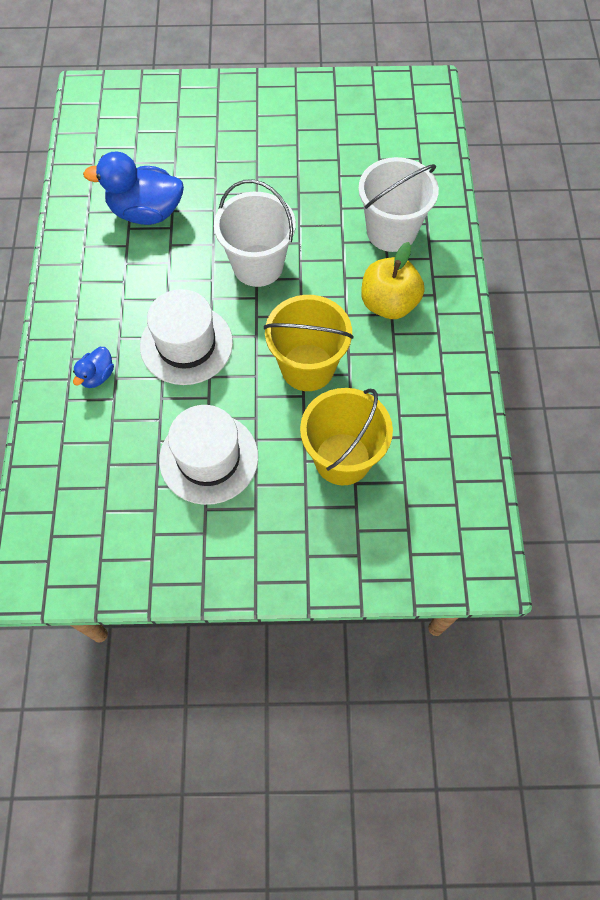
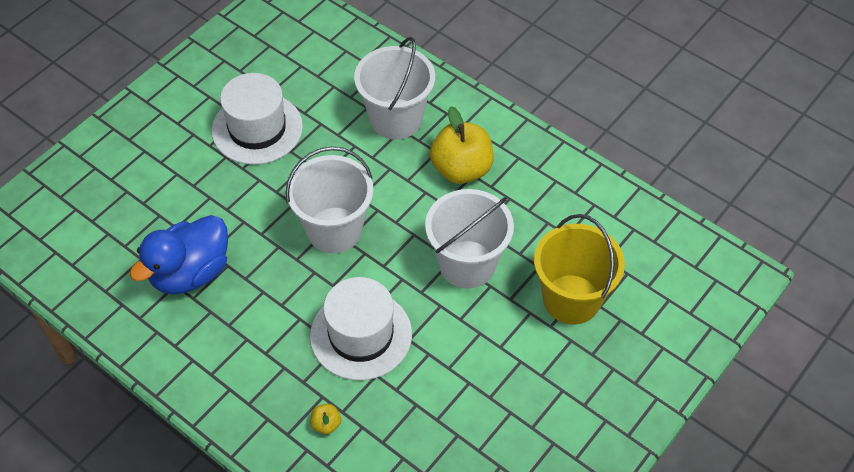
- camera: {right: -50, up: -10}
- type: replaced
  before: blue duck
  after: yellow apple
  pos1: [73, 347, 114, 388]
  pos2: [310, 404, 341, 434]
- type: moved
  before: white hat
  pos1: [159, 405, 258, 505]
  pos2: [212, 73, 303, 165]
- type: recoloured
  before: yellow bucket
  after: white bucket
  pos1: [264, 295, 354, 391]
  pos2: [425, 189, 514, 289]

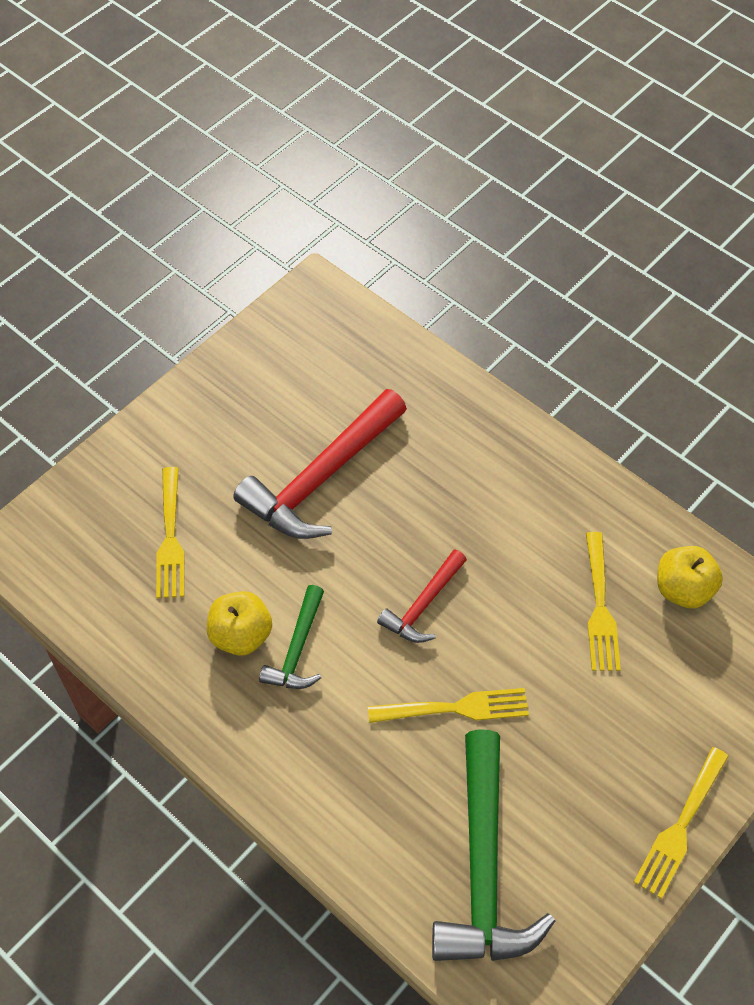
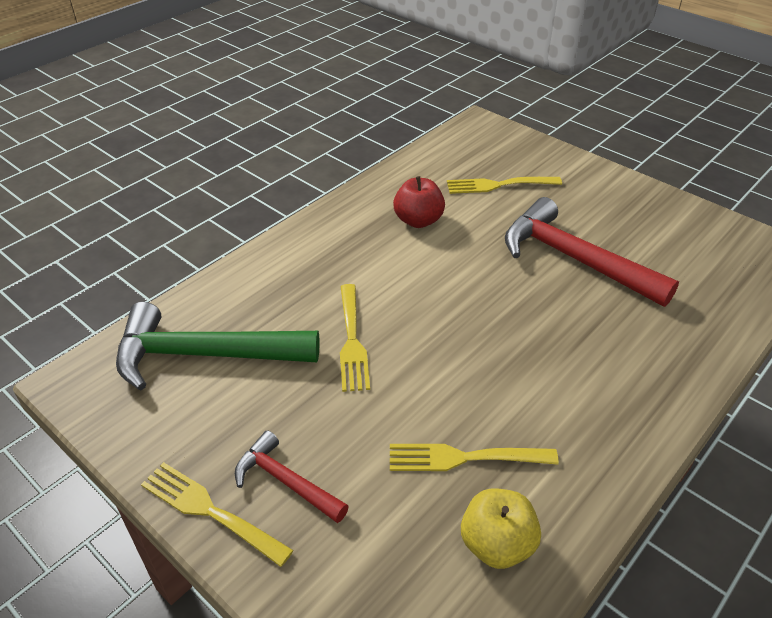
- camera: {right: 90, up: -15}
- type: recoloured
  before: yellow apple
  after: red apple
  pos1: [207, 591, 272, 656]
  pos2: [393, 176, 445, 228]
- type: removed
  before: green hammer
  pos1: [259, 585, 324, 689]
- type: moved
  before: red hammer
  pos1: [377, 549, 467, 643]
  pos2: [235, 430, 349, 523]

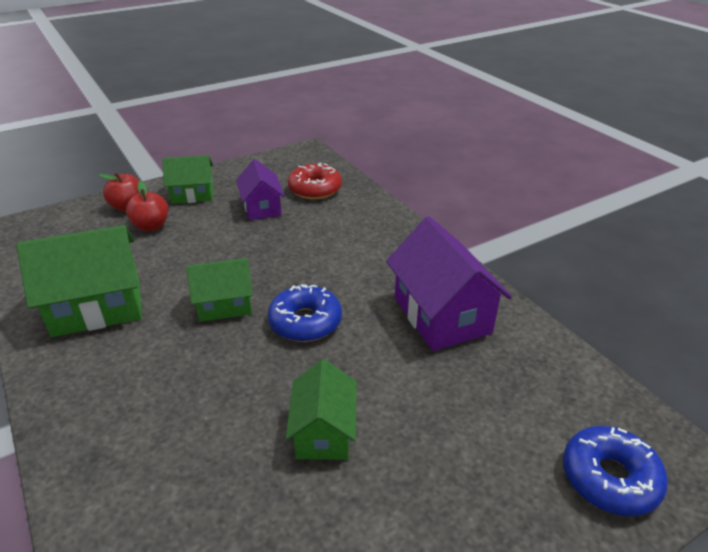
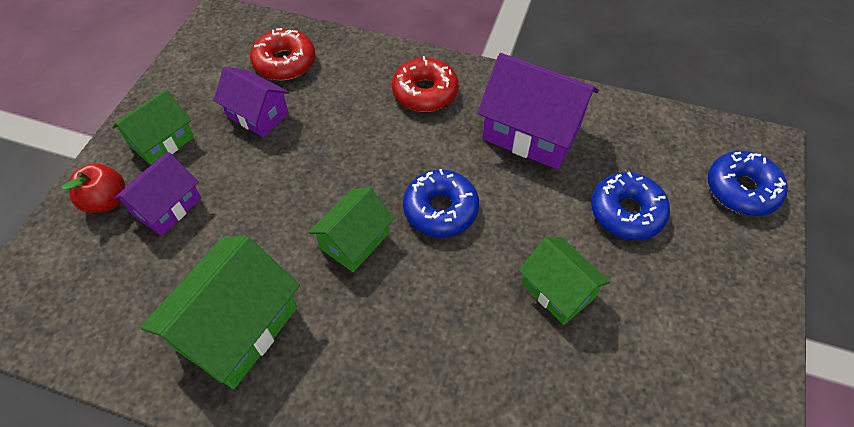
- camera: {right: -40, up: 20}
- type: replaced
  before: red apple
  after: purple house
  pos1: [126, 181, 168, 231]
  pos2: [113, 152, 201, 236]
- type: added
  after: red donut
  pos2: [392, 56, 458, 112]
- type: added
  after: blue donut
  pos2: [591, 172, 670, 240]

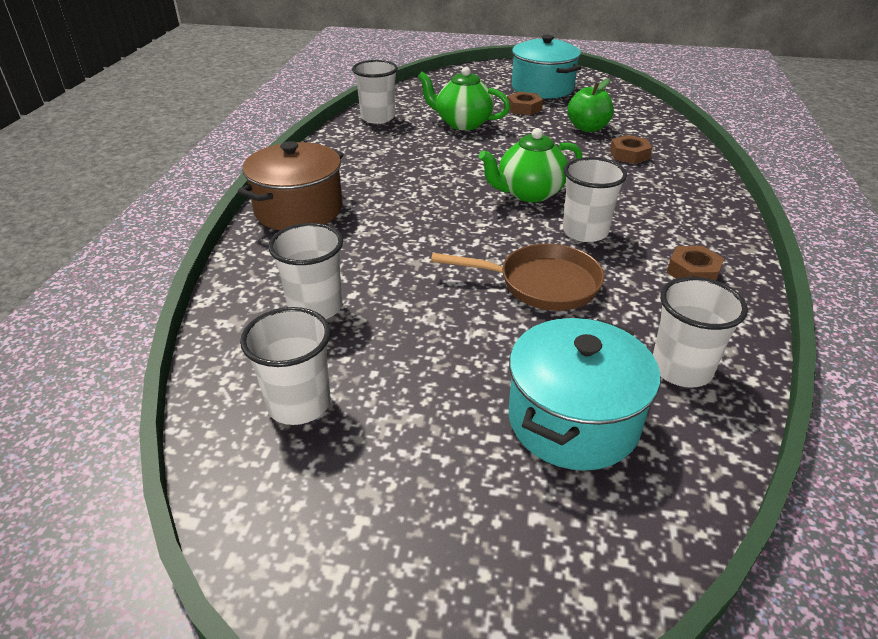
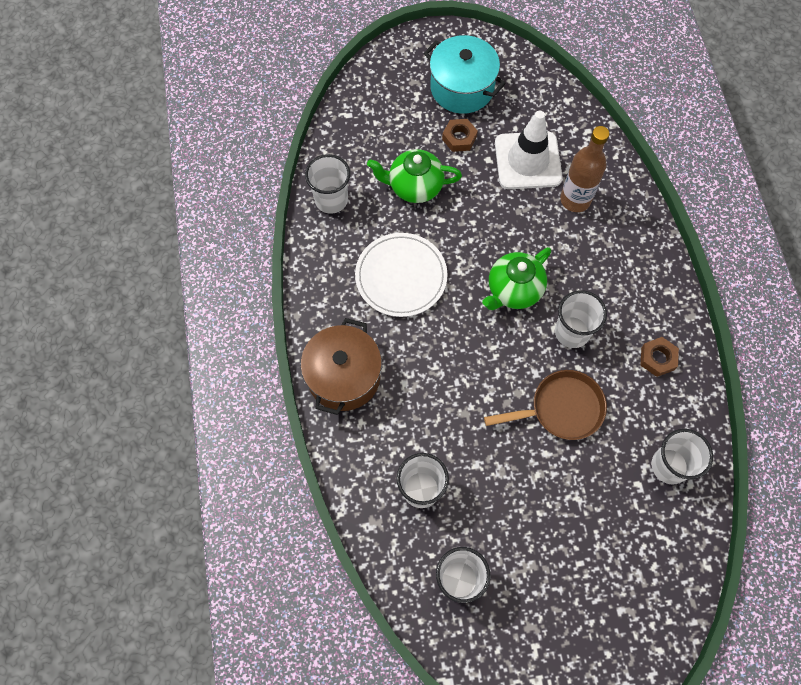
- camera: {right: -20, up: 30}
- type: removed
  before: turquoise pot
  pos1: [509, 318, 660, 471]
- type: replaced
  before: green apple
  after: white traffic cone
  pos1: [567, 79, 614, 132]
  pos2: [495, 110, 563, 189]
- type: replaced
  before: brown nut
  after: brown bottle
  pos1: [610, 135, 652, 164]
  pos2: [560, 126, 609, 212]
- type: added
  after: white plate
  pos2: [355, 233, 448, 317]

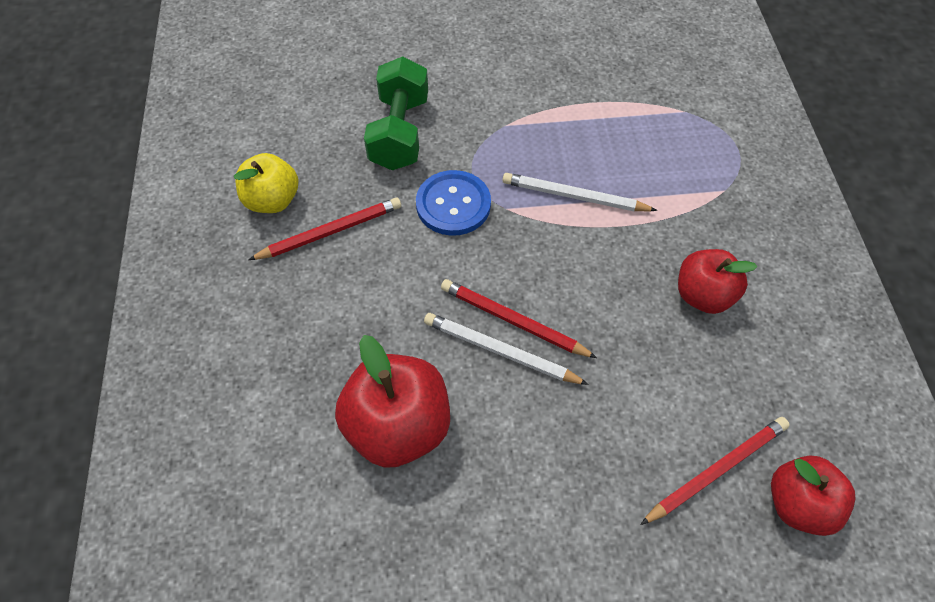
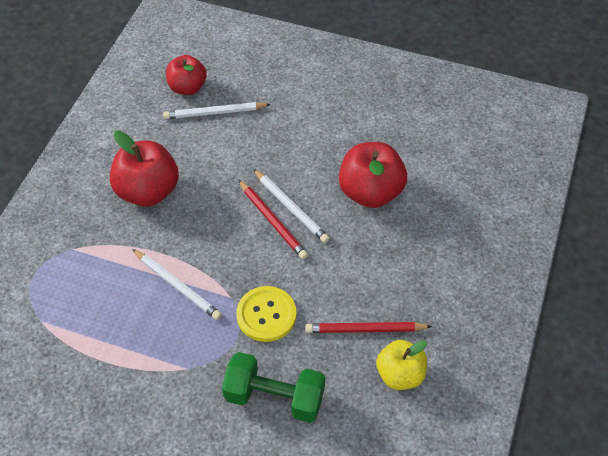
- camera: {right: -155, up: -5}
- type: turned
  before: green dumbbell
  pos1: [364, 57, 428, 170]
  pos2: [222, 352, 325, 423]
  turn: 75
- type: recoloured
  before: blue button
  after: yellow button
  pos1: [416, 170, 491, 236]
  pos2: [236, 286, 296, 342]
- type: recoloured
  before: red pencil
  after: white pencil
  pos1: [640, 417, 790, 525]
  pos2: [163, 102, 271, 119]
- type: resized
  before: red apple
  pos1: [678, 249, 757, 314]
  pos2: [110, 130, 179, 207]
  scale: 1.52

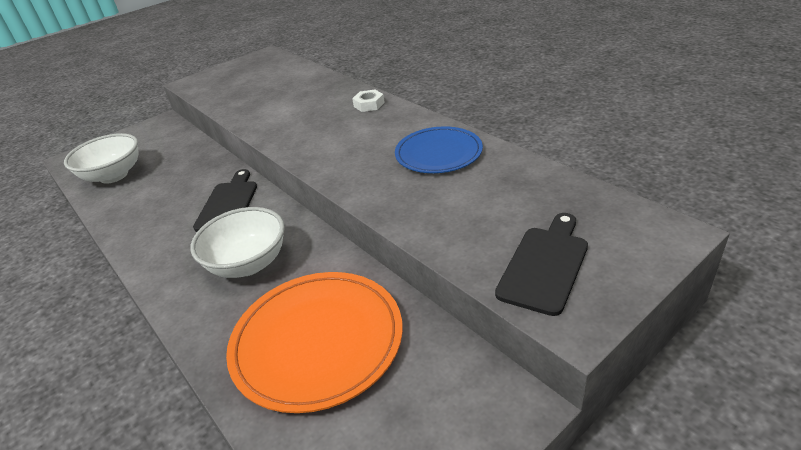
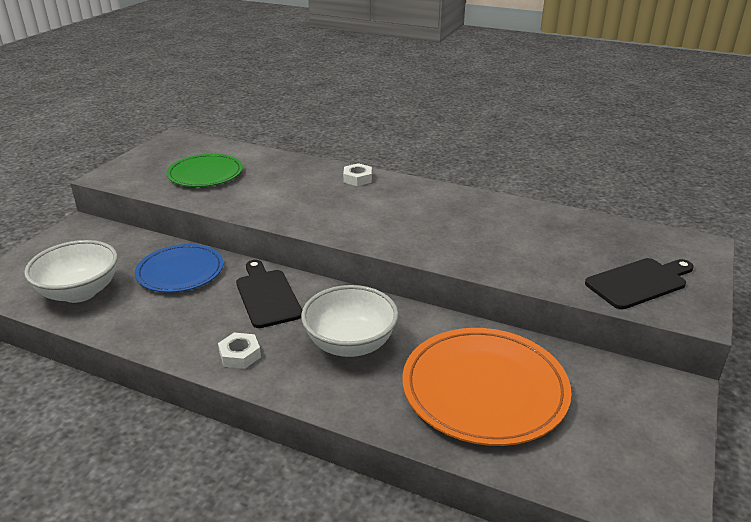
- camera: {right: -30, up: -5}
- type: moved
  before: blue plate
  pos1: [395, 127, 483, 173]
  pos2: [135, 244, 223, 293]
- type: turned
  before: black cutting board
  pos1: [495, 213, 588, 316]
  pos2: [585, 258, 694, 309]
  turn: 60
- type: added
  after: green plate
  pos2: [166, 154, 243, 187]
- type: added
  after: white nut
  pos2: [218, 333, 261, 369]

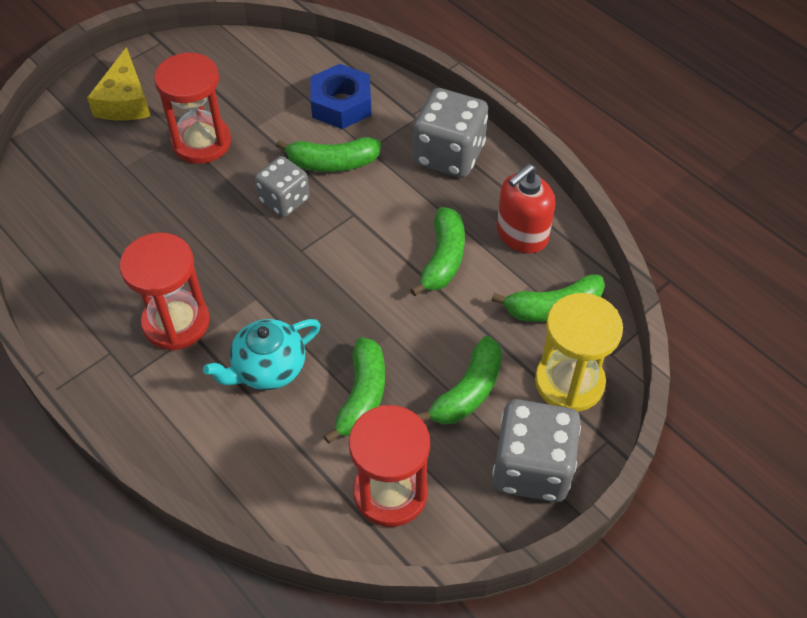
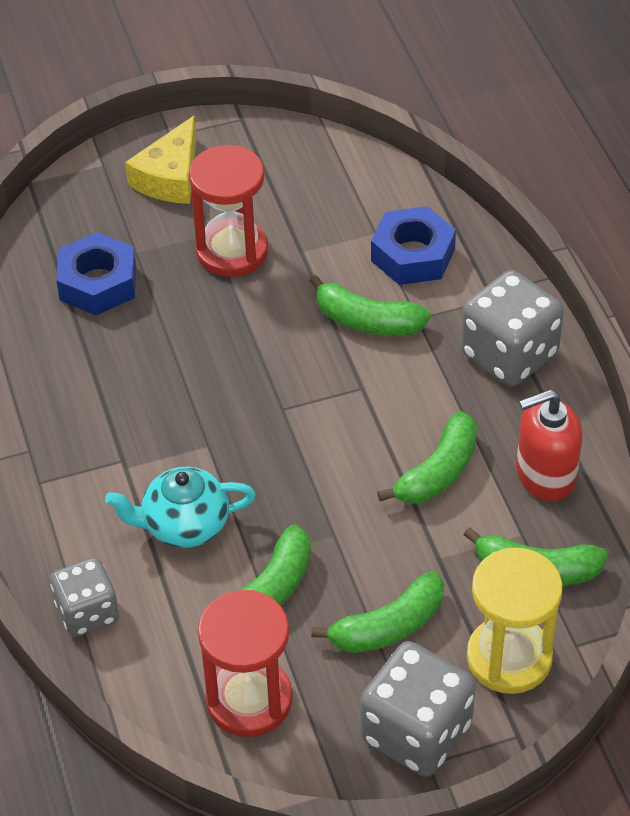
- camera: {right: 25, up: -5}
- type: removed
  before: red hourglass
  pos1: [119, 233, 210, 350]
- type: moved
  before: grey dice
  pos1: [255, 156, 310, 217]
  pos2: [50, 557, 119, 637]
- type: added
  after: blue nut
  pos2: [56, 232, 136, 315]

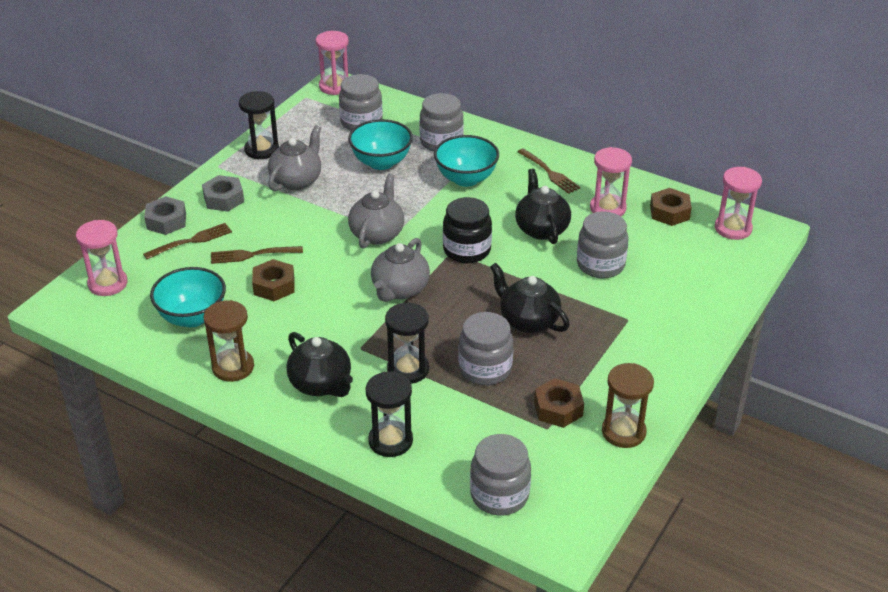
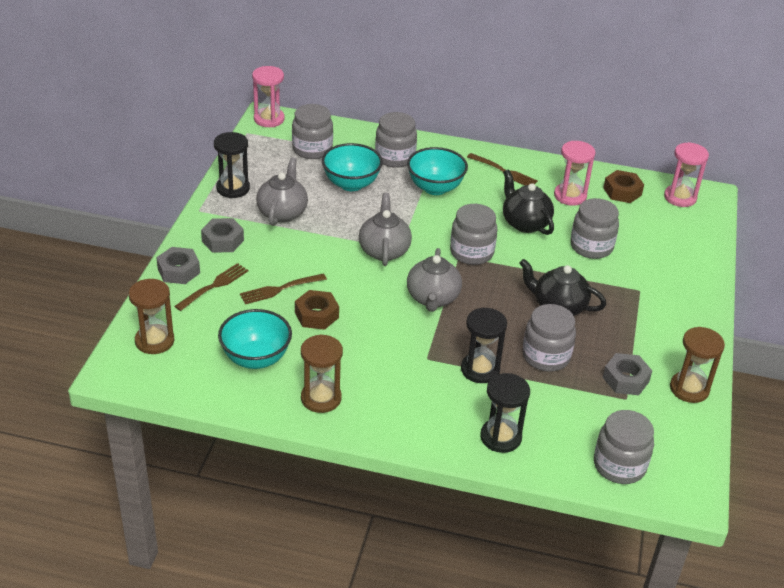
- camera: {right: -20, up: 0}
- type: recoloured
  before: pink hourglass
  after: brown hourglass
  pos1: [76, 220, 128, 296]
  pos2: [129, 279, 174, 354]
- type: removed
  before: black teapot
  pos1: [287, 332, 353, 397]
- type: recoloured
  before: black jar
  after: grey jar
  pos1: [443, 197, 492, 263]
  pos2: [450, 204, 497, 265]
- type: recoloured
  before: brown nut
  after: grey nut
  pos1: [534, 378, 584, 428]
  pos2: [603, 353, 652, 395]

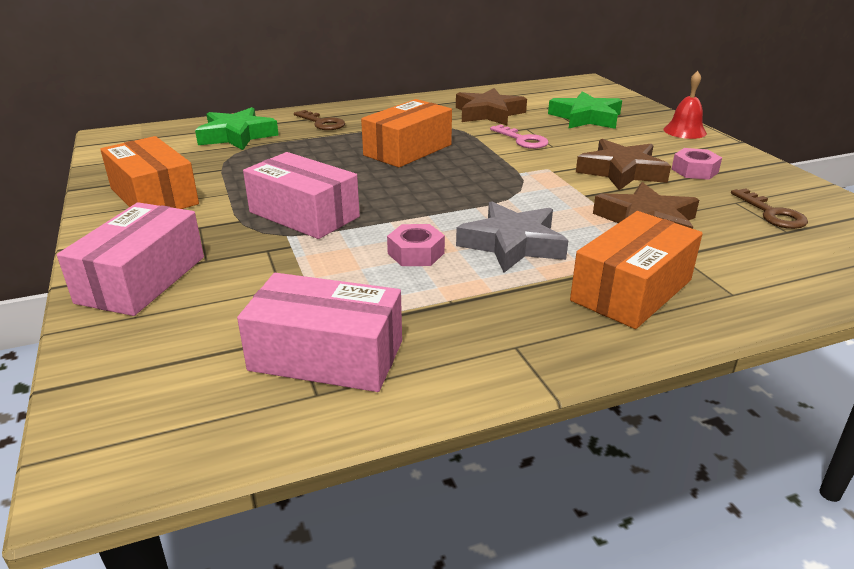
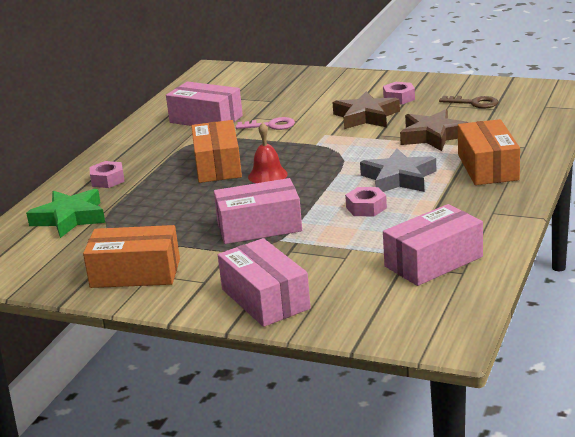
- camera: {right: -45, up: -5}
- type: replaced
  before: brown key
  after: pink nut
  pos1: [294, 110, 345, 130]
  pos2: [89, 161, 125, 188]
- type: replaced
  before: brown star
  after: pink box
  pos1: [456, 88, 527, 125]
  pos2: [166, 81, 243, 126]
- type: removed
  before: green star
  pos1: [548, 91, 622, 129]
- type: moved
  before: red bell
  pos1: [663, 71, 707, 139]
  pos2: [248, 122, 288, 183]

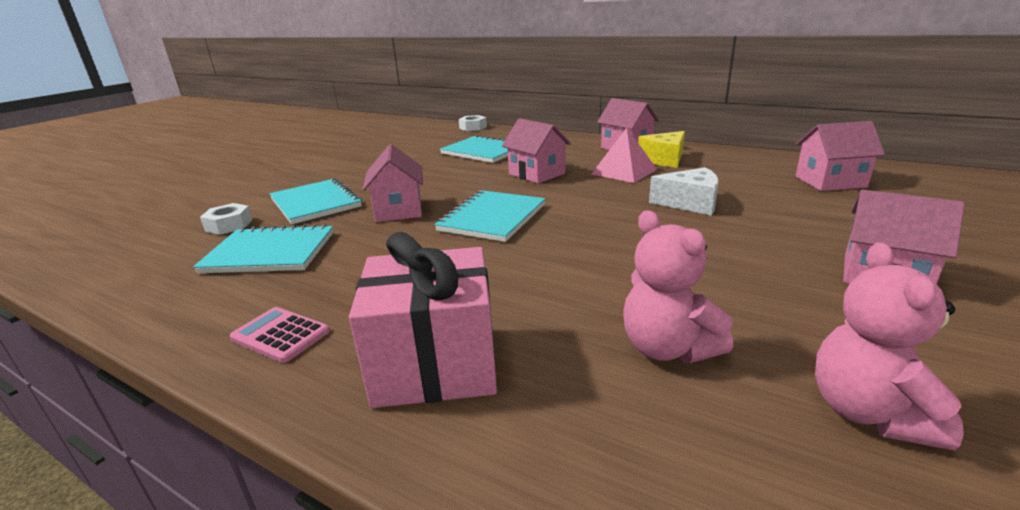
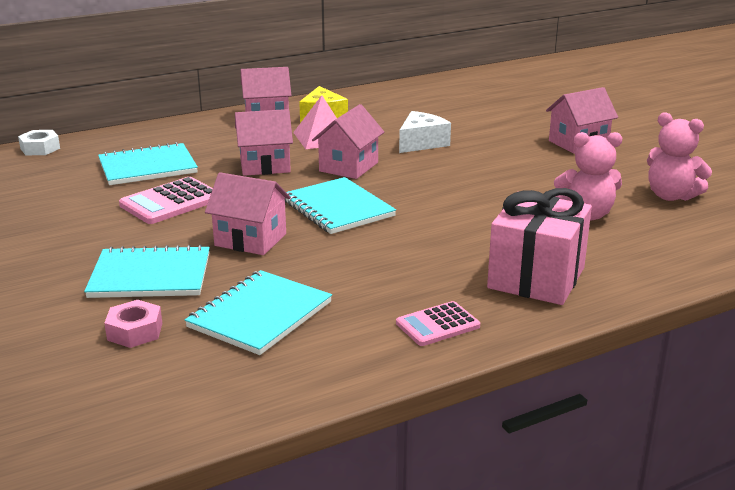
- camera: {right: -60, up: 0}
- type: recoloured
  before: white nut
  after: pink nut
  pos1: [200, 203, 253, 235]
  pos2: [104, 300, 162, 348]
- type: moved
  before: pink house
  pos1: [795, 121, 885, 191]
  pos2: [312, 104, 384, 179]
- type: added
  after: pink calculator
  pos2: [119, 177, 213, 224]

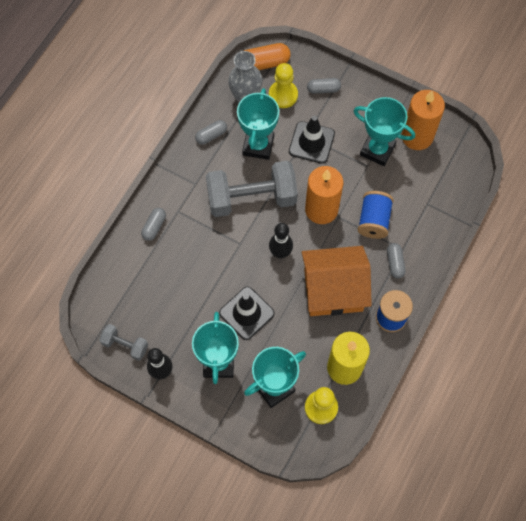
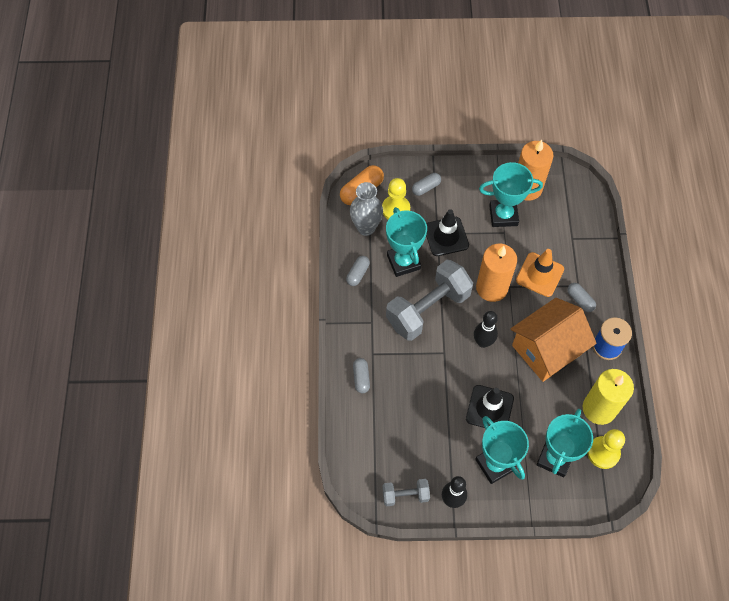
- camera: {right: -30, up: -5}
- type: replaced
  before: blue spool
  after: orange traffic cone
  pos1: [358, 191, 394, 239]
  pos2: [516, 249, 564, 297]

